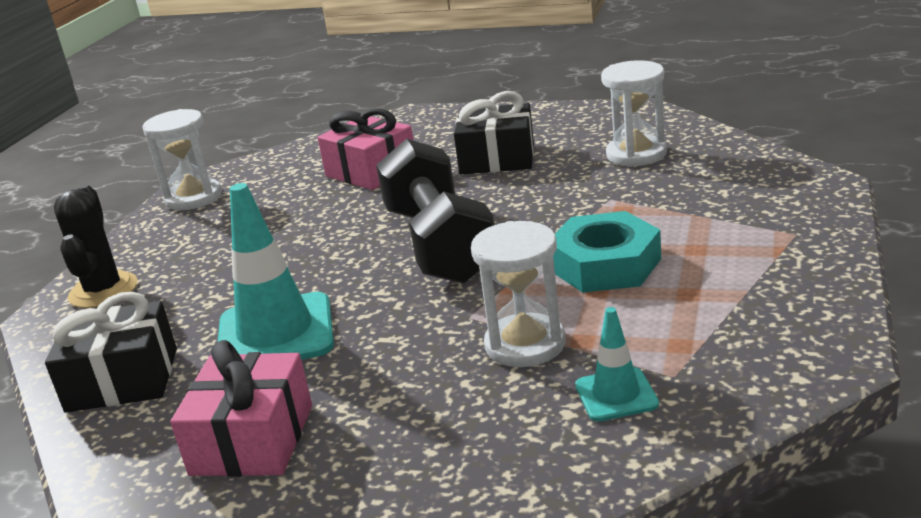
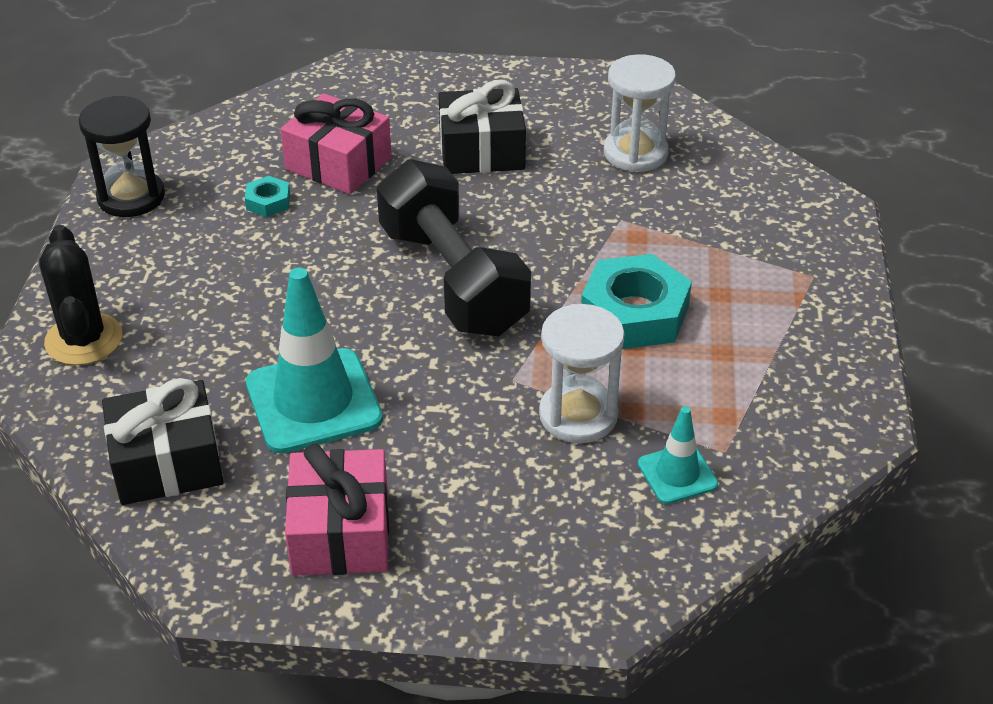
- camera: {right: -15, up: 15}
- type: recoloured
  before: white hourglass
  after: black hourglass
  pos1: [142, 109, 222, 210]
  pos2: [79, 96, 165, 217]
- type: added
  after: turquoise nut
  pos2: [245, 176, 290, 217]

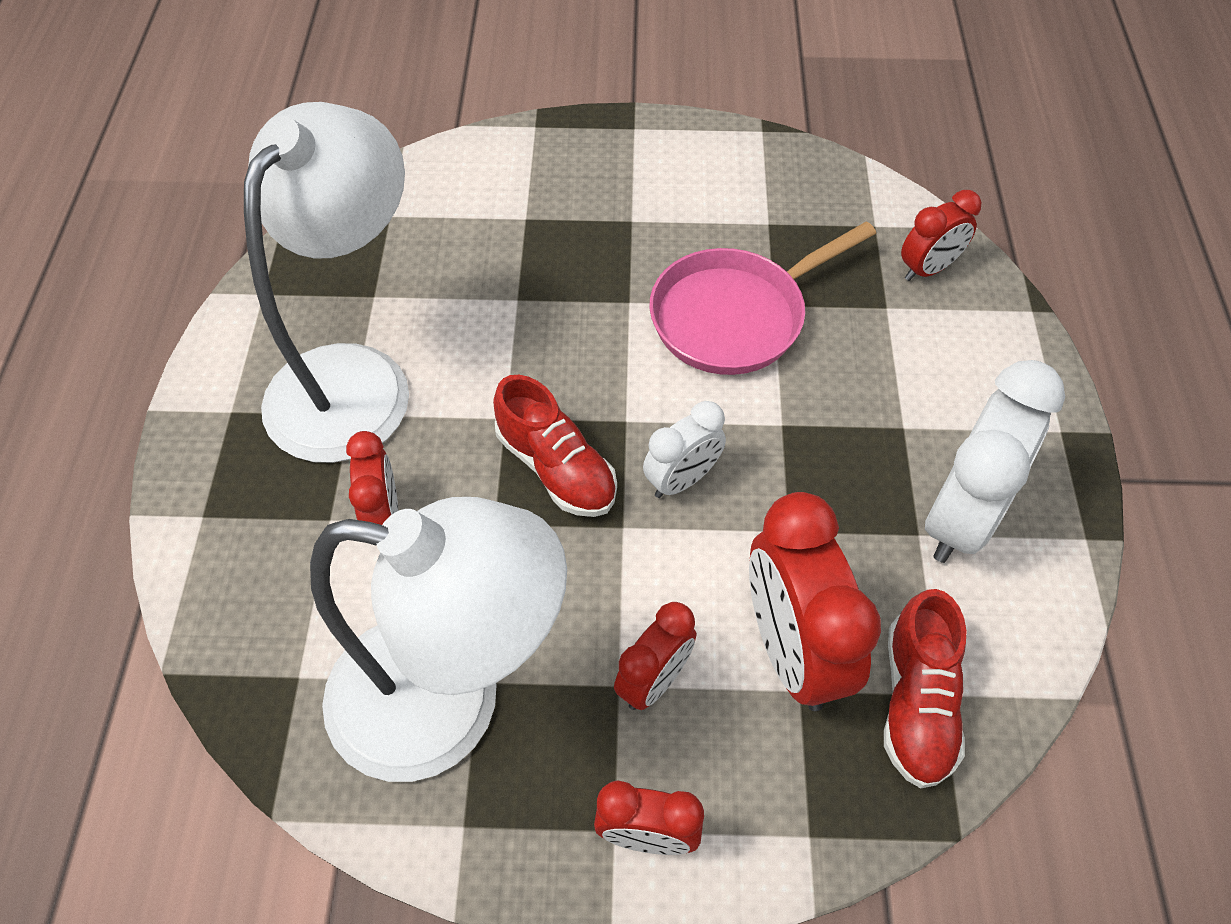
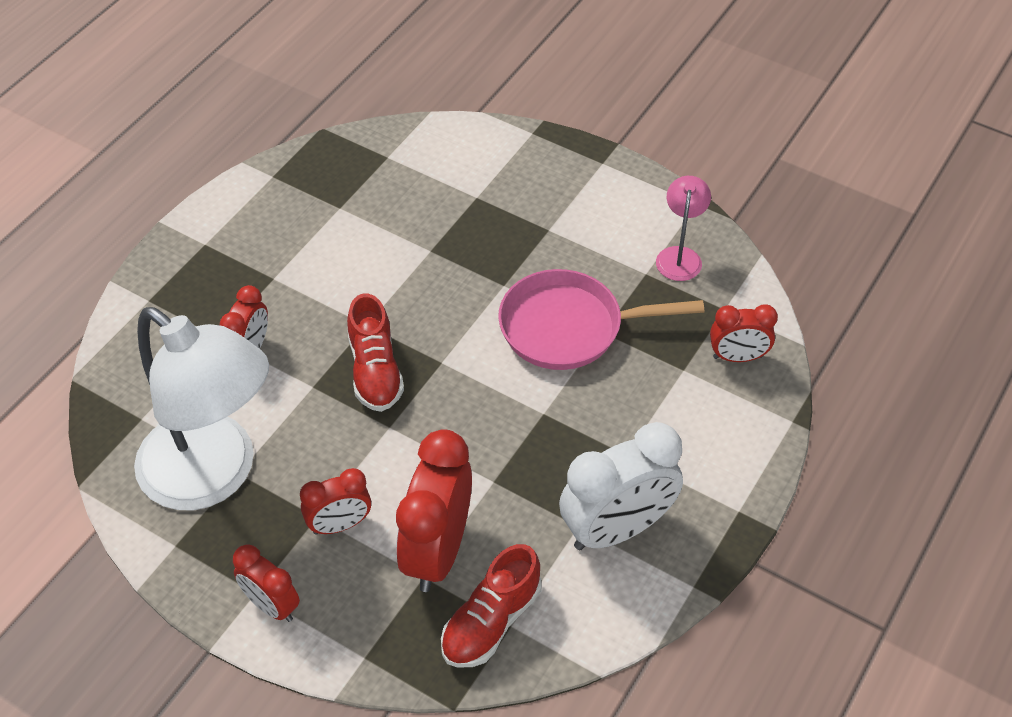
- camera: {right: 30, up: -5}
- type: removed
  before: white lamp
  pos1: [244, 102, 409, 463]
- type: removed
  before: white clock
  pos1: [643, 401, 726, 498]
- type: added
  after: pink lamp
  pos2: [656, 176, 711, 281]

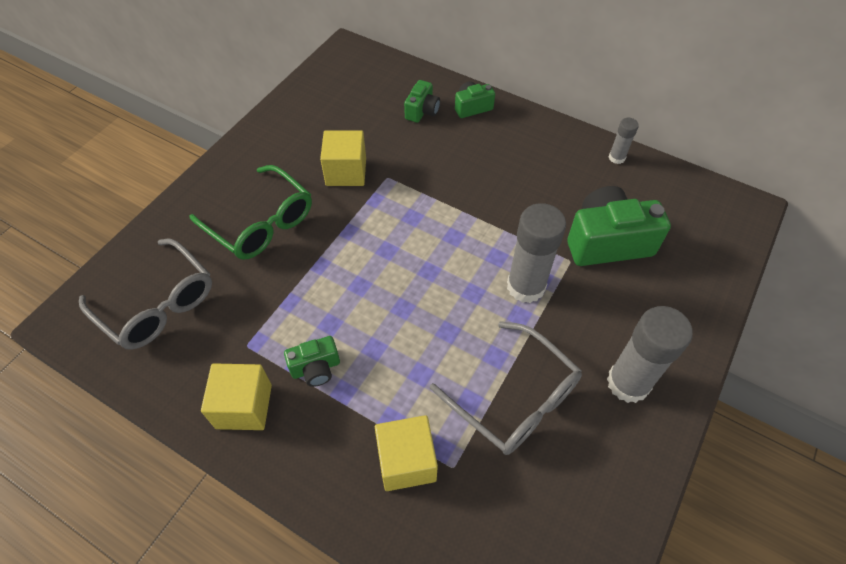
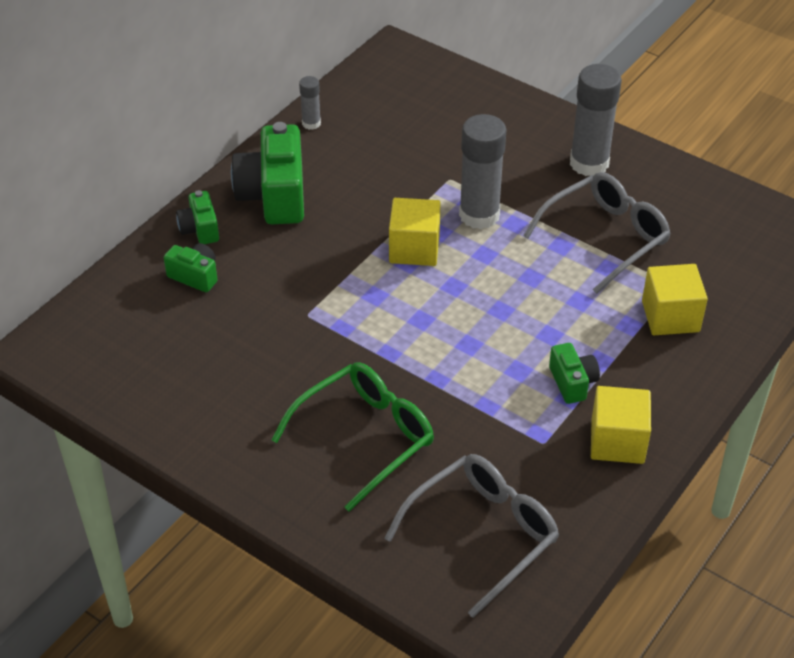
- camera: {right: -85, up: -10}
- type: moved
  before: yellow cube
  pos1: [320, 130, 366, 186]
  pos2: [389, 198, 440, 266]
- type: moved
  before: green camera
  pos1: [567, 186, 671, 266]
  pos2: [231, 122, 304, 224]

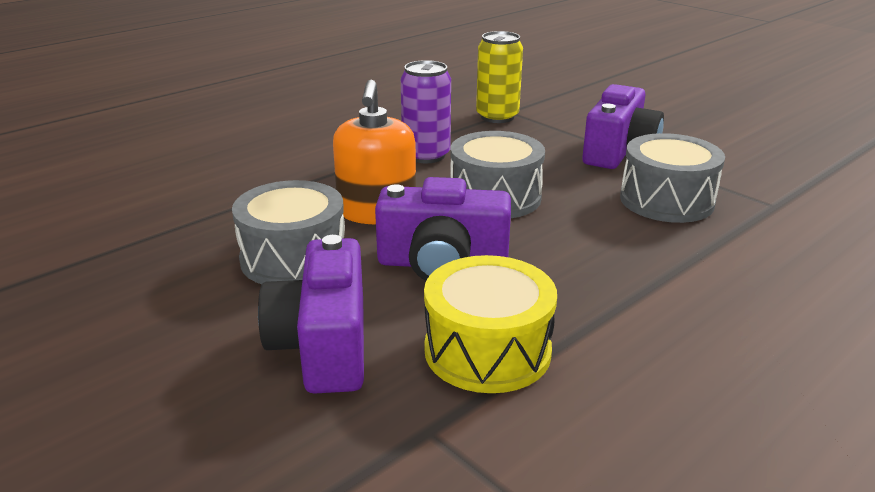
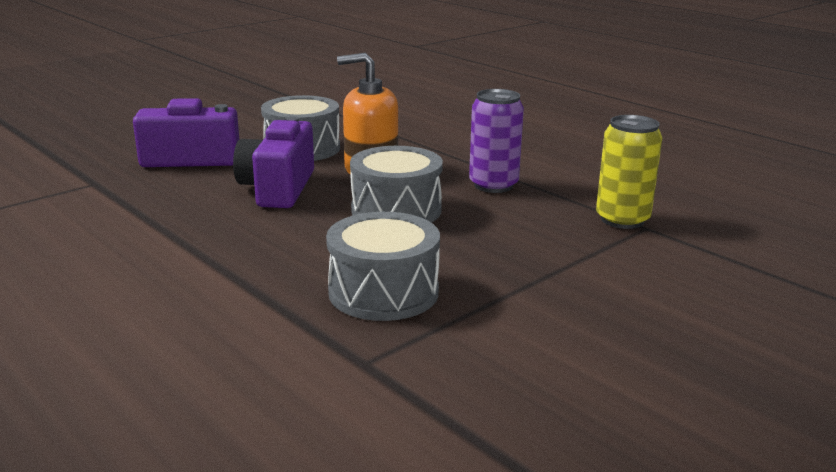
- camera: {right: 90, up: -5}
- type: removed
  before: yellow drum
  pos1: [424, 255, 557, 393]
- type: removed
  before: purple camera
  pos1: [582, 84, 664, 169]

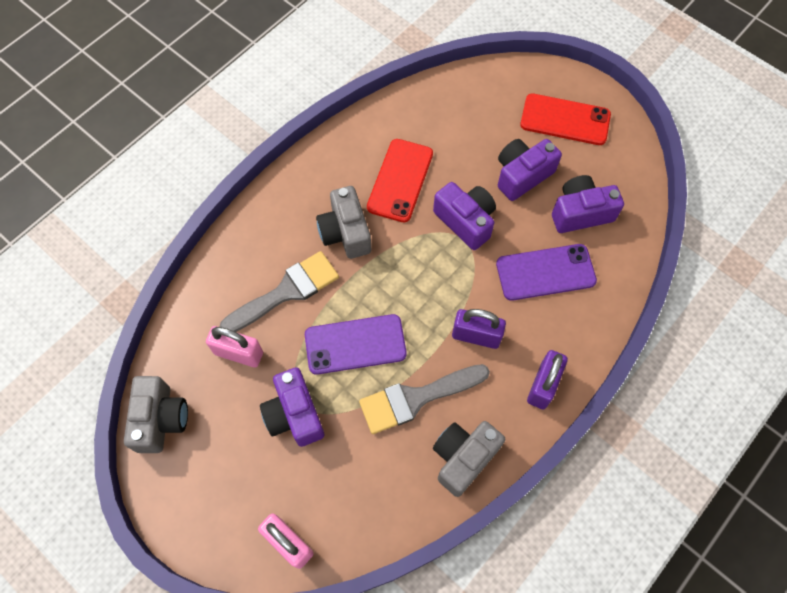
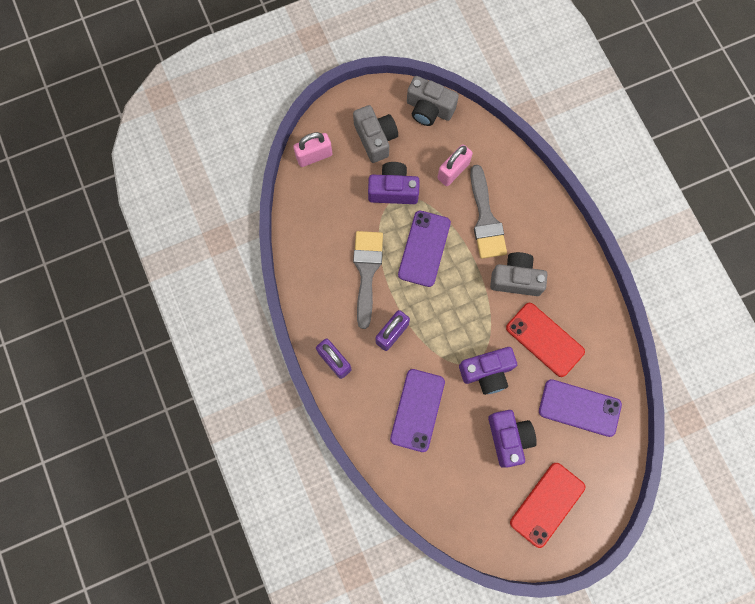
- camera: {right: 115, up: 10}
- type: moved
  before: grey camera
  pos1: [433, 421, 505, 497]
  pos2: [353, 105, 398, 163]
- type: removed
  before: purple camera
  pos1: [552, 175, 624, 233]
- type: added
  after: purple phone
  pos2: [539, 379, 622, 437]

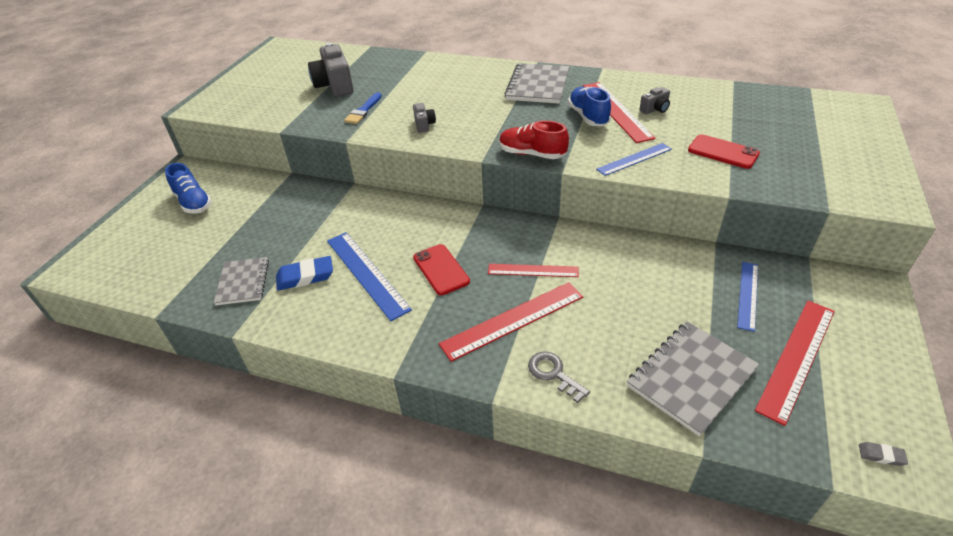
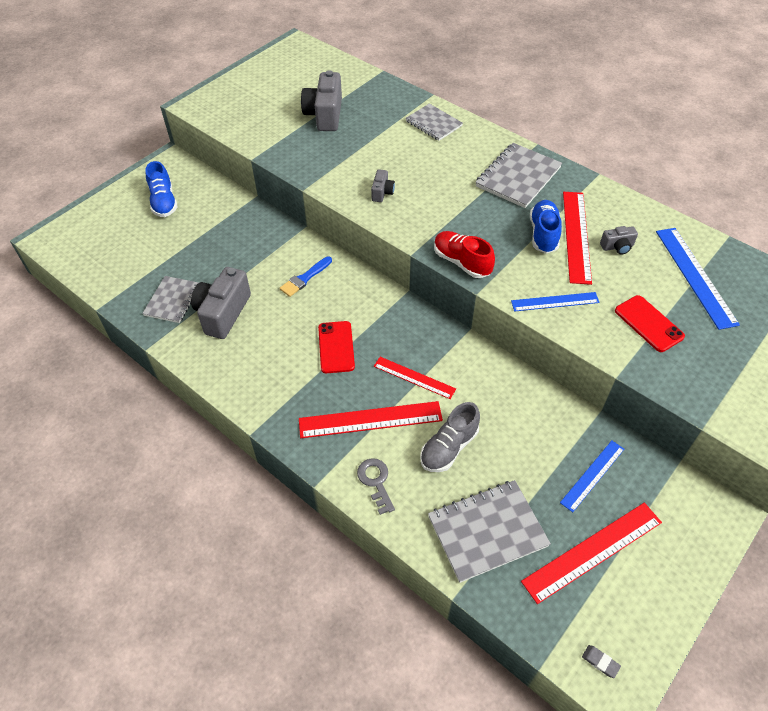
- camera: {right: 20, up: 10}
- type: replaced
  before: blue eraser
  after: grey camera
  pos1: [276, 256, 333, 291]
  pos2: [191, 267, 251, 339]
- type: moved
  before: blue ruler
  pos1: [327, 232, 412, 321]
  pos2: [656, 228, 740, 330]
- type: moved
  before: blue brush
  pos1: [344, 92, 382, 124]
  pos2: [280, 257, 332, 297]
- type: added
  after: grey notebook
  pos2: [406, 103, 463, 141]
- type: added
  after: grey shoe
  pos2: [420, 402, 480, 472]

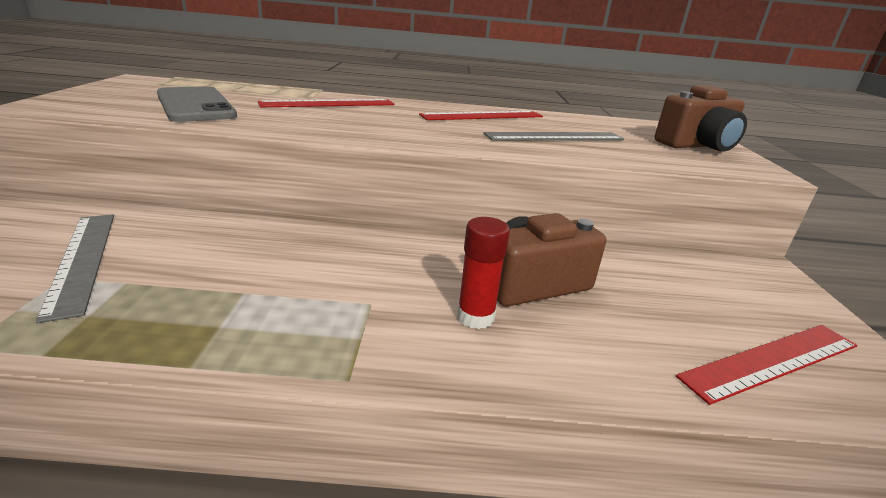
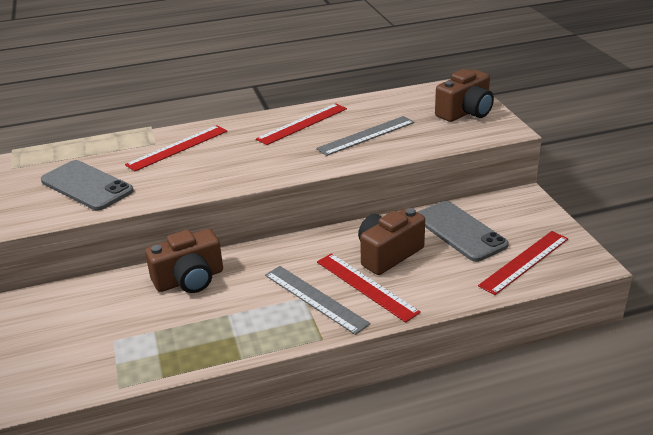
- camera: {right: -15, up: 5}
- type: moved
  before: grey ruler
  pos1: [36, 214, 114, 323]
  pos2: [265, 266, 370, 335]
- type: replaced
  before: red glue stick
  after: red ruler
  pos1: [457, 217, 510, 329]
  pos2: [317, 253, 421, 323]
- type: added
  after: brown camera
  pos2: [145, 229, 223, 293]
- type: added
  after: grey phone
  pos2: [417, 201, 509, 262]

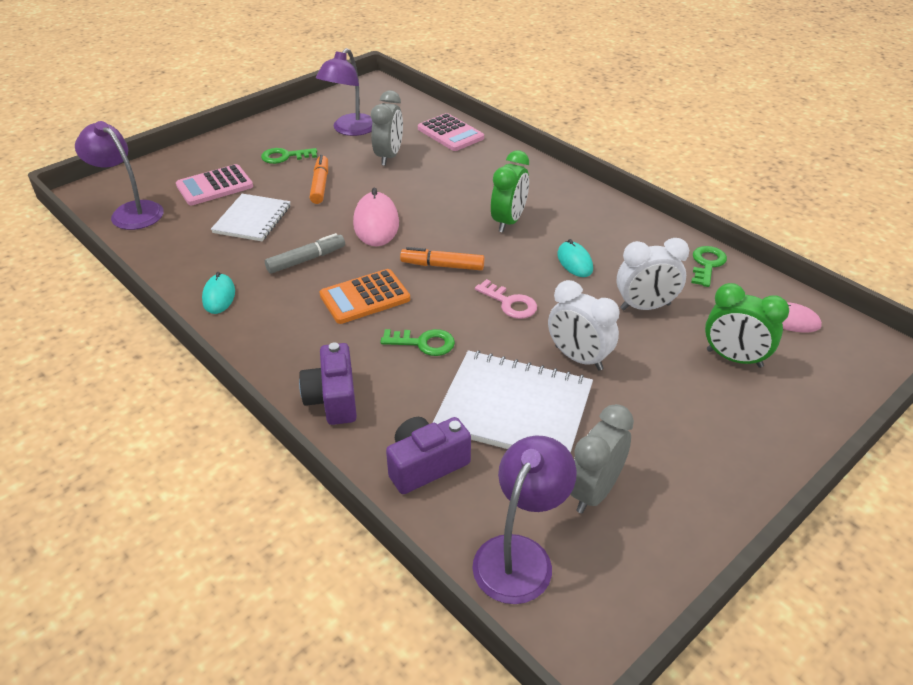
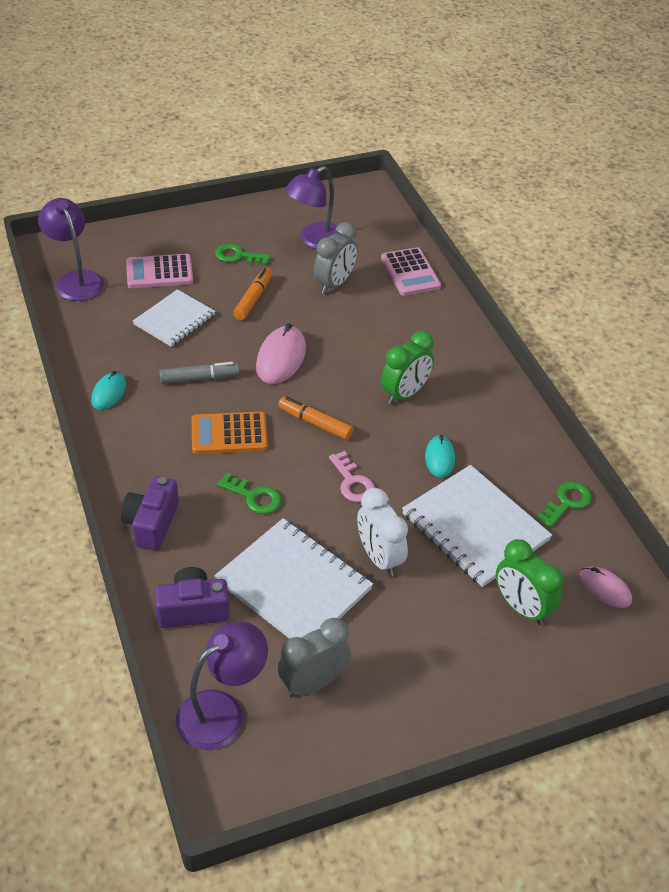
- camera: {right: 20, up: 5}
- type: replaced
  before: white clock
  after: white notebook
  pos1: [617, 238, 689, 310]
  pos2: [402, 465, 552, 587]

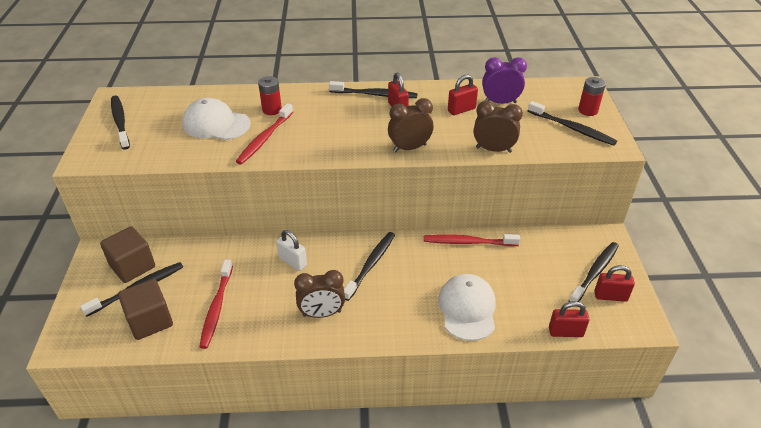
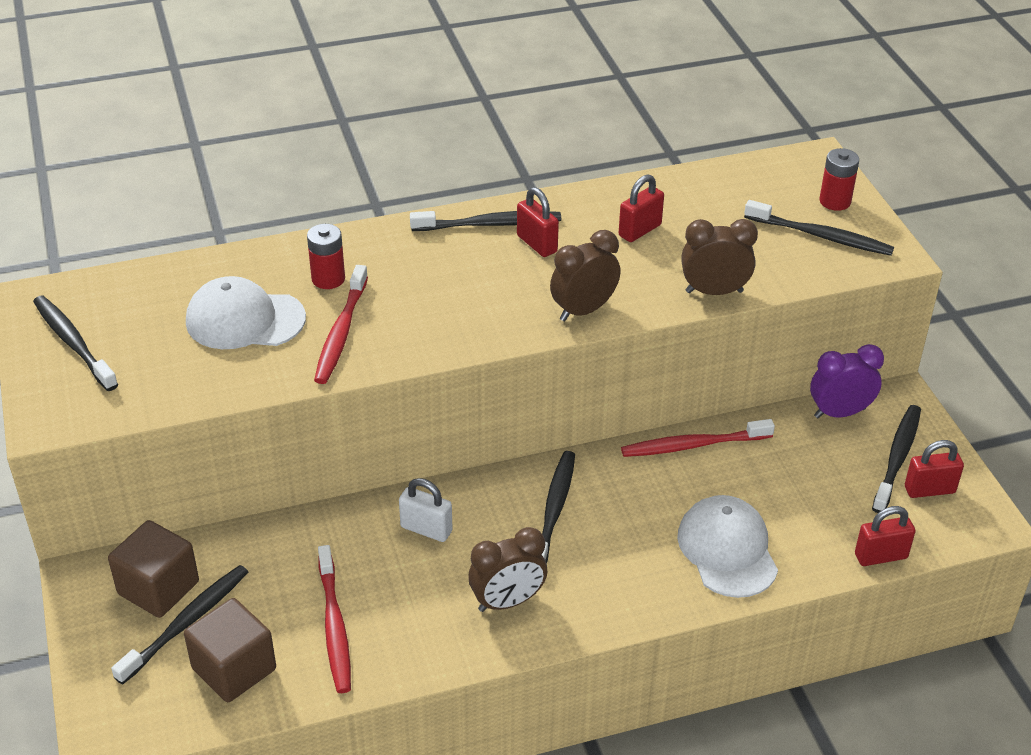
- camera: {right: -15, up: 0}
- type: moved
  before: purple clock
  pos1: [482, 57, 527, 104]
  pos2: [810, 344, 884, 418]

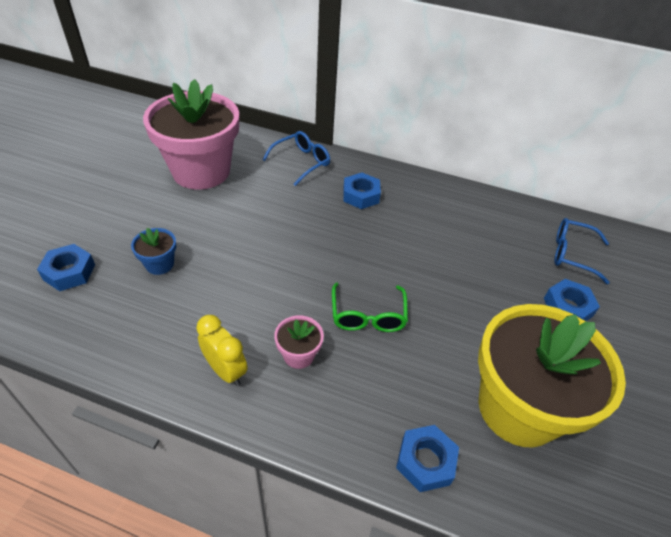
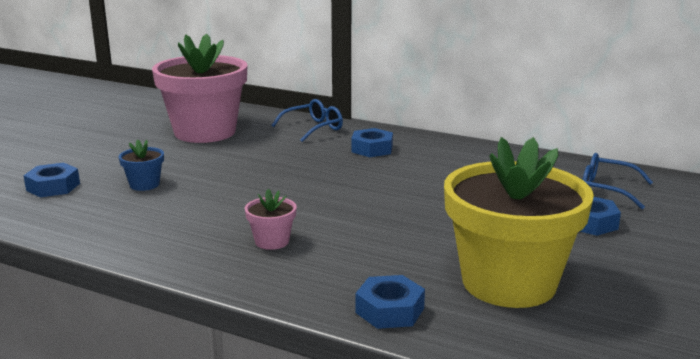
- camera: {right: 10, up: -25}
- type: removed
  before: yellow clock
  pos1: [196, 315, 248, 386]
- type: removed
  before: green glasses
  pos1: [332, 283, 408, 332]

